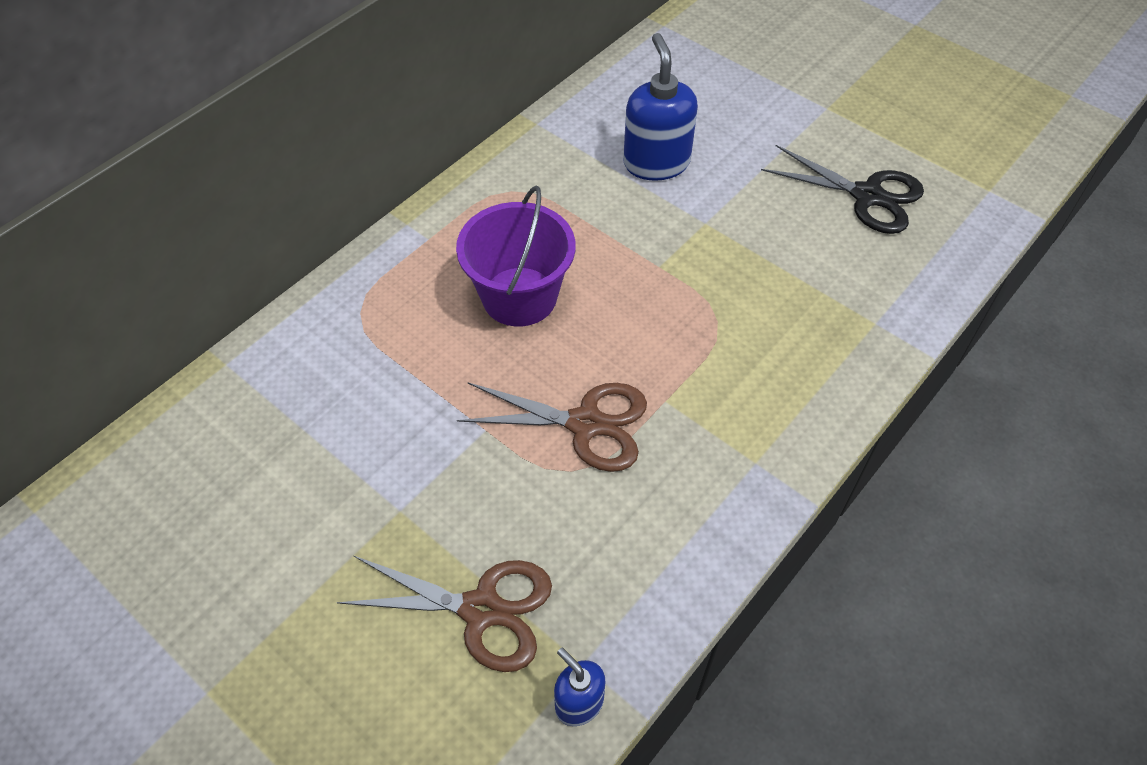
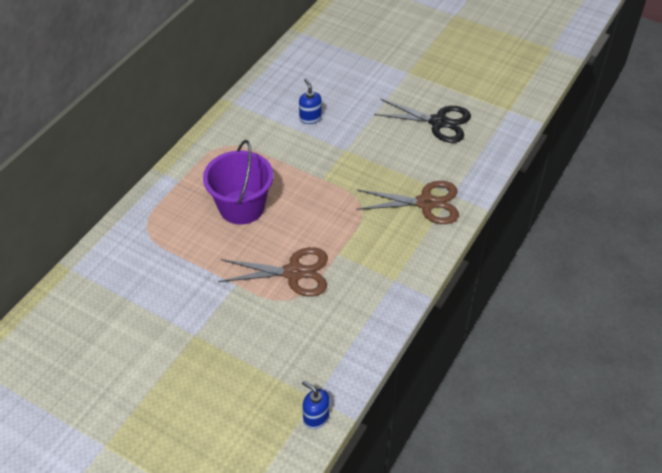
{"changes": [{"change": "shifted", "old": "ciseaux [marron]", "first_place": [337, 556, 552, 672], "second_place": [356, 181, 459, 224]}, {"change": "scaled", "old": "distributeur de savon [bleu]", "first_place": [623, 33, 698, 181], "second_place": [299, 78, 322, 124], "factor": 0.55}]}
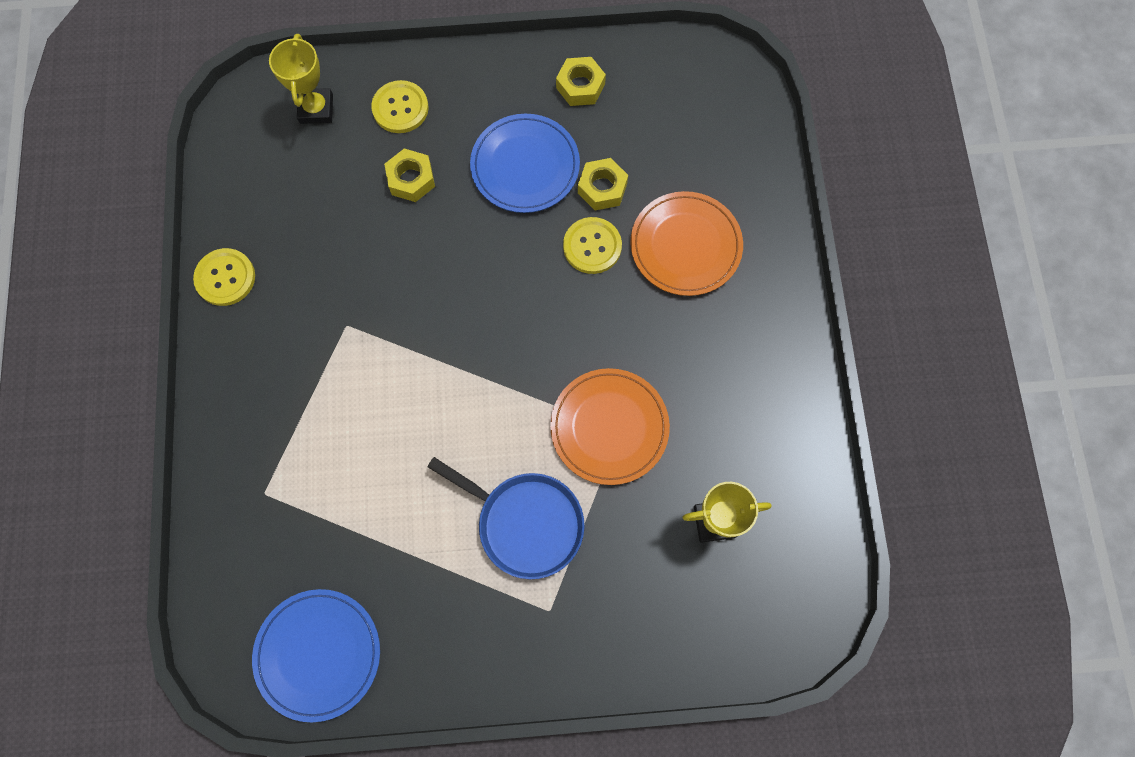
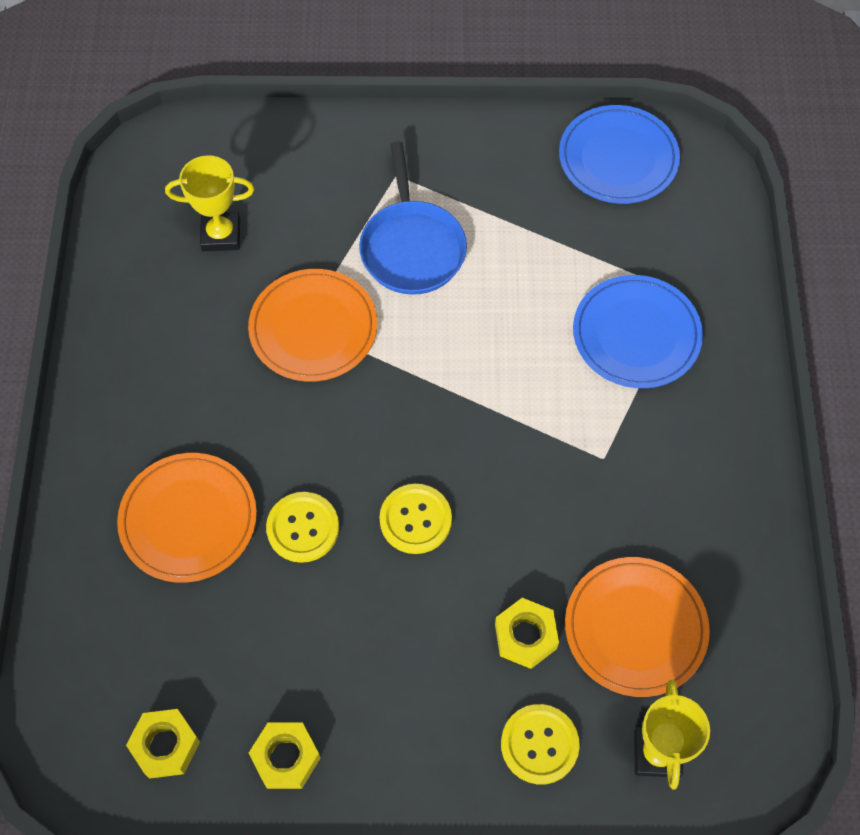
{"changes": [{"change": "shifted", "old": "bouton [jaune]", "first_place": [193, 248, 255, 306], "second_place": [379, 484, 452, 554]}, {"change": "rotated", "old": "poêle [bleu]", "first_place": [427, 457, 585, 579], "second_place": [359, 142, 467, 295], "degrees": -135}, {"change": "shifted", "old": "assiette [bleu]", "first_place": [470, 114, 580, 213], "second_place": [573, 275, 703, 388]}, {"change": "shifted", "old": "écrou [jaune]", "first_place": [578, 158, 628, 210], "second_place": [126, 709, 200, 779]}, {"change": "new", "new": "assiette [orange]", "second_place": [565, 557, 710, 697]}]}
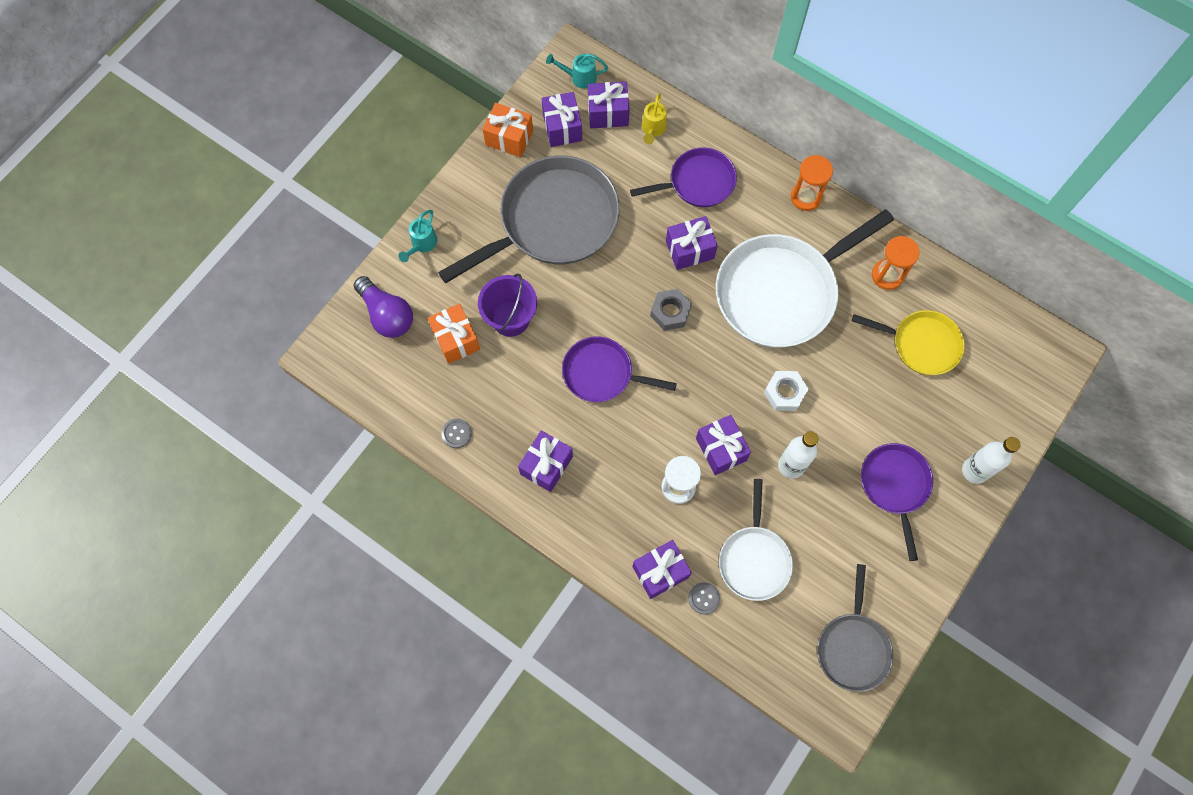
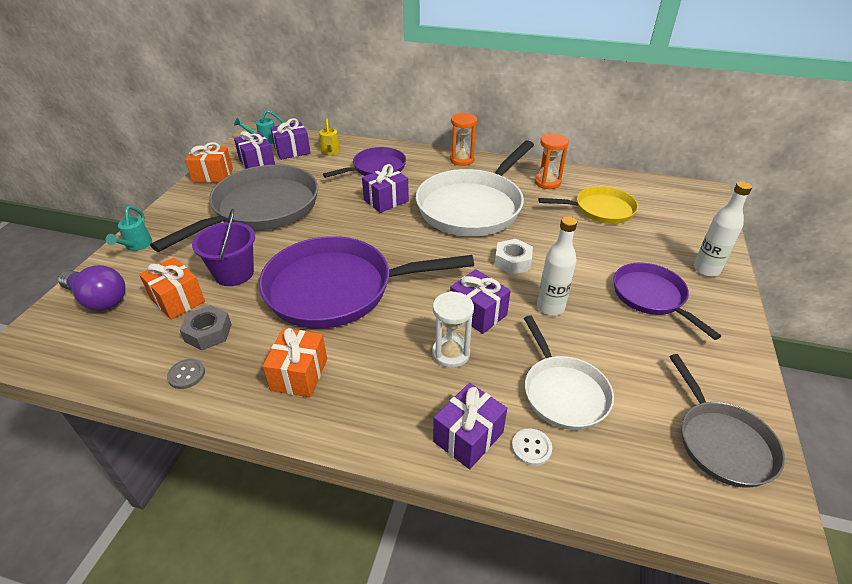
{"changes": [{"change": "repainted", "old": "cadeau [violet]", "new": "cadeau [orange]", "first_place": [518, 430, 573, 492], "second_place": [263, 328, 327, 397]}, {"change": "scaled", "old": "poêle [violet]", "first_place": [562, 336, 677, 402], "second_place": [259, 236, 474, 329], "factor": 1.79}, {"change": "shifted", "old": "écrou [gris]", "first_place": [650, 289, 692, 331], "second_place": [180, 305, 232, 350]}, {"change": "repainted", "old": "bouton [gris]", "new": "bouton [blanc]", "first_place": [688, 582, 720, 614], "second_place": [512, 428, 552, 466]}]}
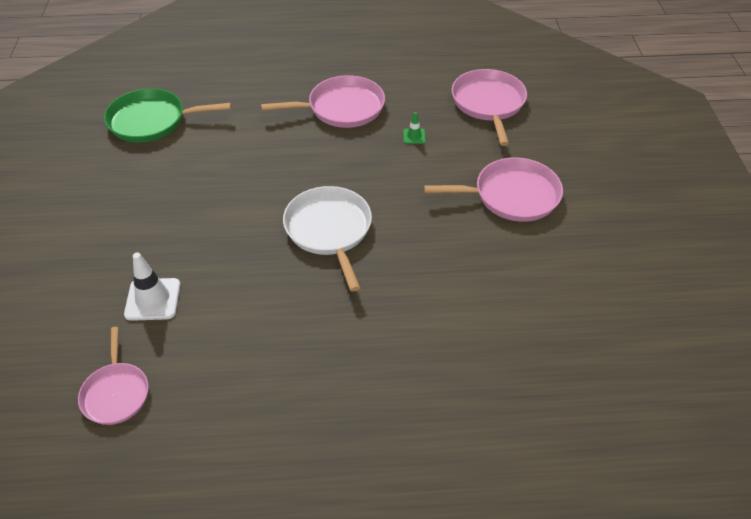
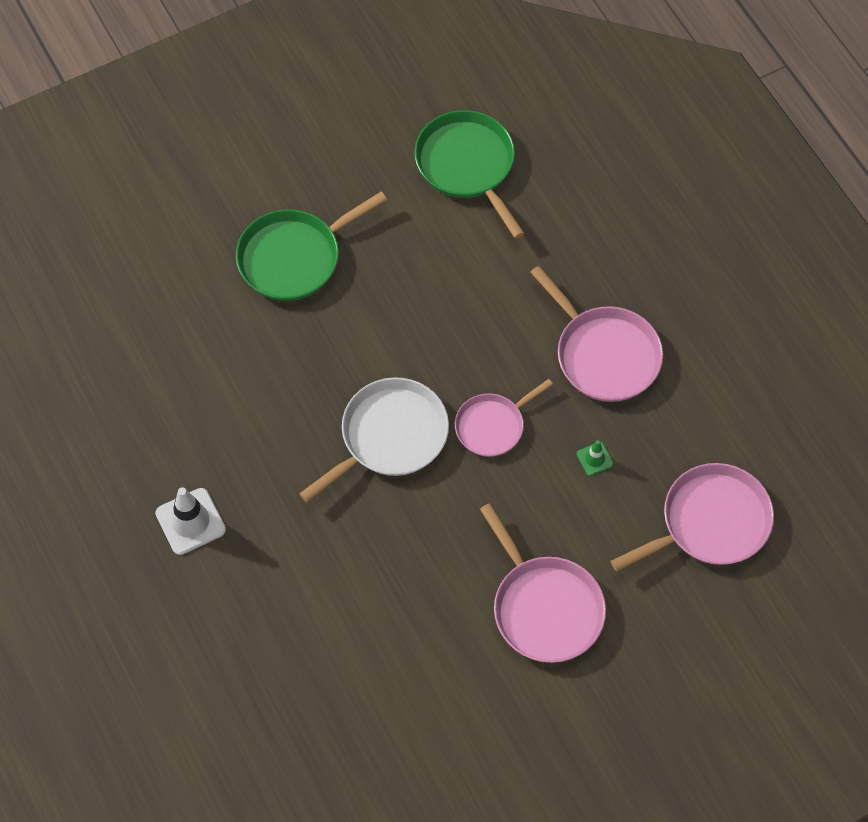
{"changes": [{"change": "shifted", "old": "poêle [rose]", "first_place": [78, 327, 149, 425], "second_place": [455, 379, 553, 457]}, {"change": "shifted", "old": "cône de chantier [blanc]", "first_place": [124, 252, 181, 321], "second_place": [155, 487, 226, 555]}, {"change": "new", "new": "poêle [vert]", "second_place": [236, 191, 387, 301]}]}
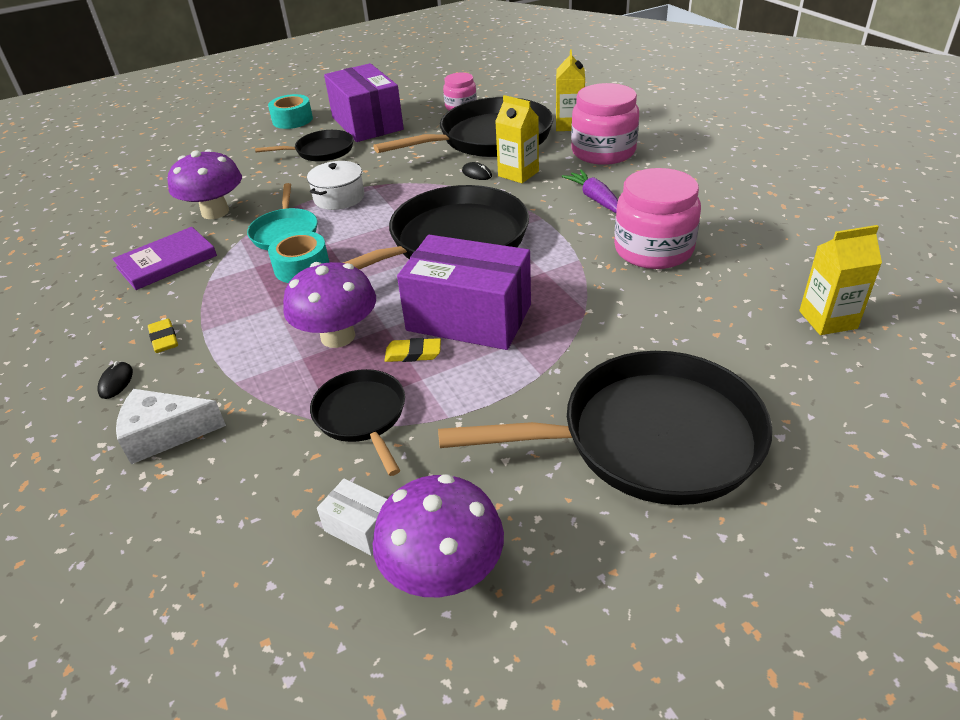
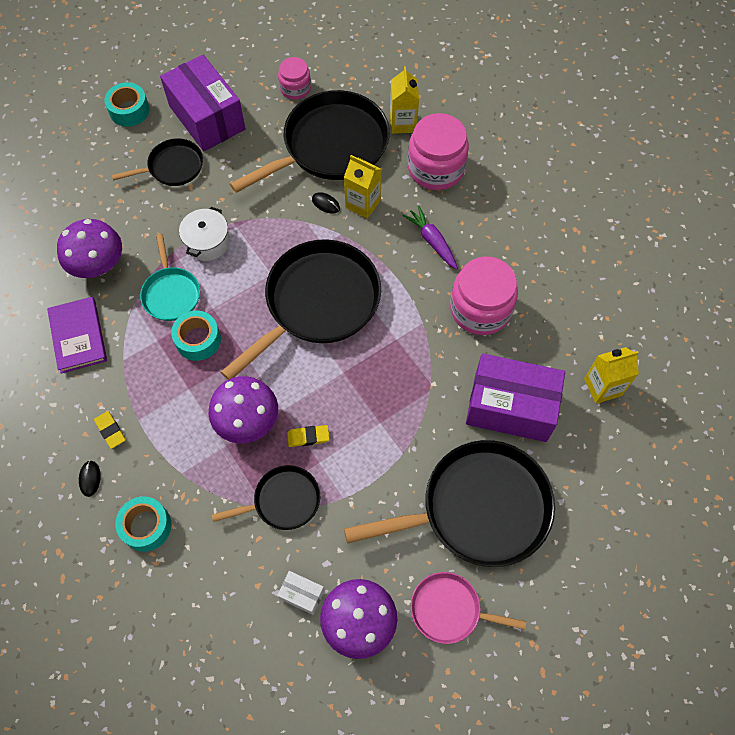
{"changes": [{"change": "rotated", "old": "livre [violet]", "first_place": [112, 227, 217, 290], "second_place": [47, 297, 107, 374], "degrees": -60}, {"change": "swapped", "old": "fromage [blanc]", "new": "ruban adhésif [turquoise]", "first_place": [116, 389, 226, 464], "second_place": [115, 497, 171, 552]}, {"change": "rotated", "old": "poêle [noir]", "first_place": [310, 369, 405, 476], "second_place": [212, 465, 320, 530], "degrees": 105}, {"change": "shifted", "old": "boîte [violet]", "first_place": [397, 235, 531, 350], "second_place": [466, 353, 565, 442]}, {"change": "new", "new": "poêle [rose]", "second_place": [411, 572, 526, 644]}]}
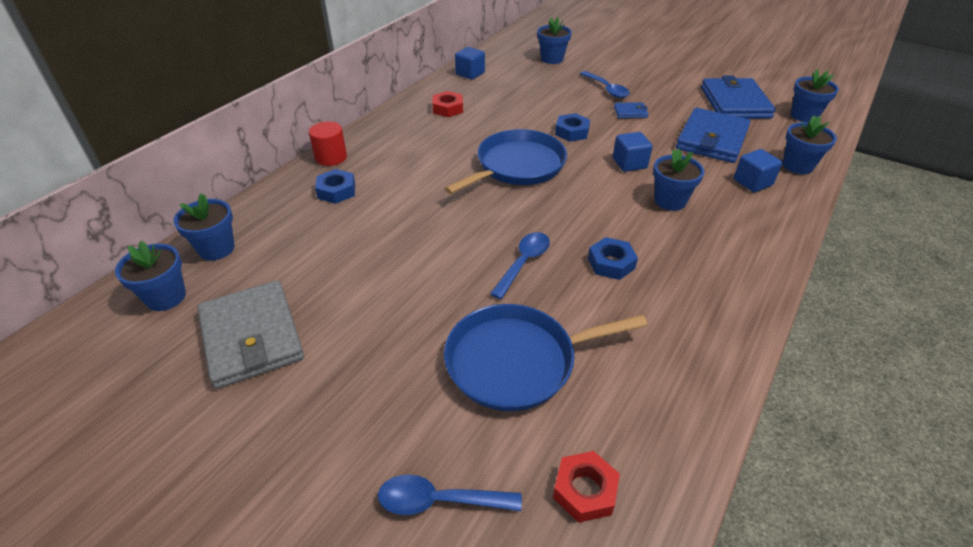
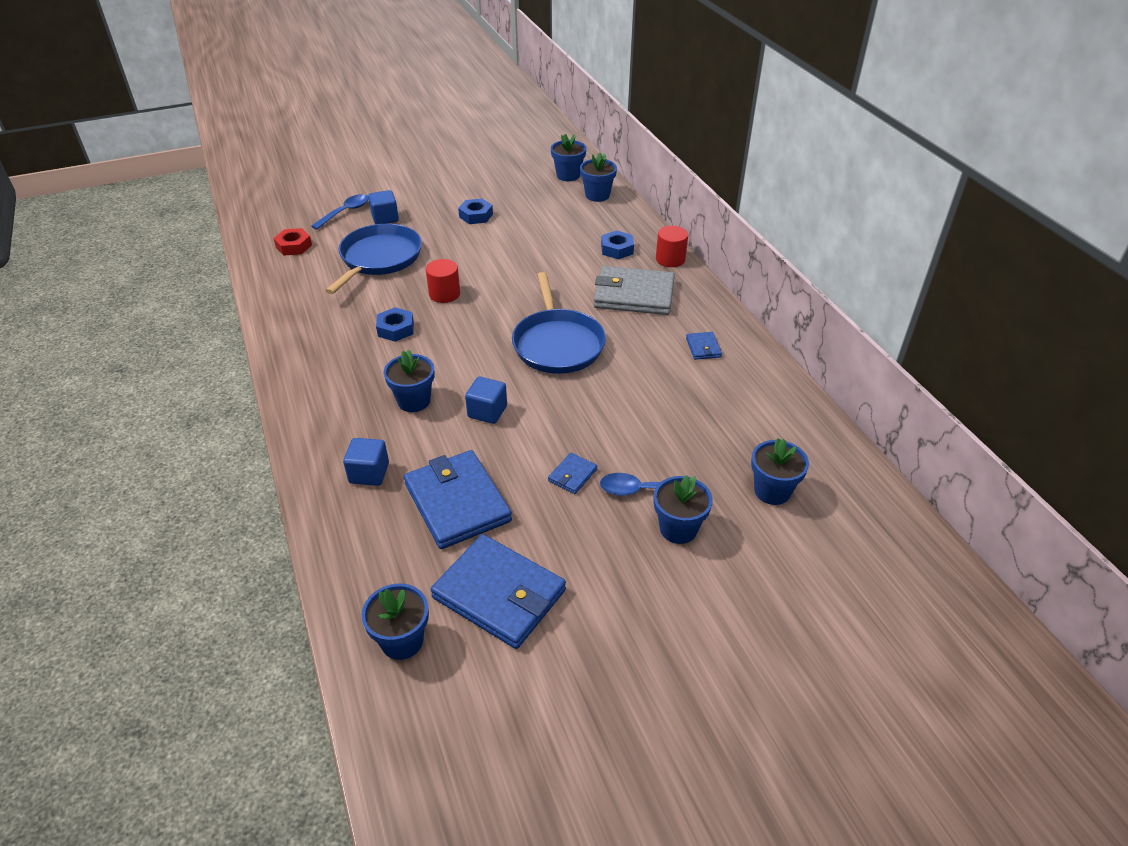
{"changes": [{"change": "shifted", "old": "portefeuille [gris]", "first_place": [198, 280, 304, 389], "second_place": [594, 266, 675, 315]}, {"change": "swapped", "old": "écrou [rouge]", "new": "portefeuille [bleu]", "first_place": [432, 91, 463, 117], "second_place": [686, 332, 722, 360]}, {"change": "shifted", "old": "cube [bleu]", "first_place": [455, 47, 485, 80], "second_place": [368, 190, 399, 224]}, {"change": "swapped", "old": "cuillère [bleu]", "new": "cylindre [rouge]", "first_place": [490, 232, 550, 299], "second_place": [426, 259, 460, 303]}, {"change": "shifted", "old": "écrou [bleu]", "first_place": [555, 113, 590, 142], "second_place": [458, 198, 493, 224]}, {"change": "shifted", "old": "pot de fleurs [bleu]", "first_place": [783, 115, 837, 174], "second_place": [654, 475, 713, 544]}]}
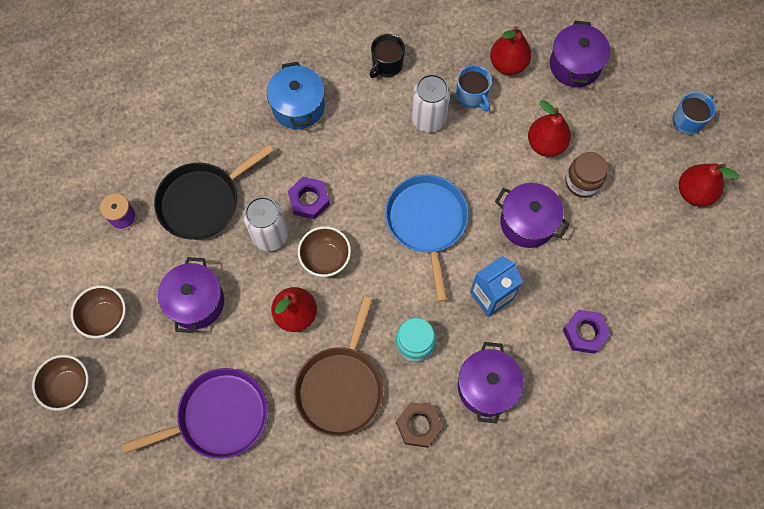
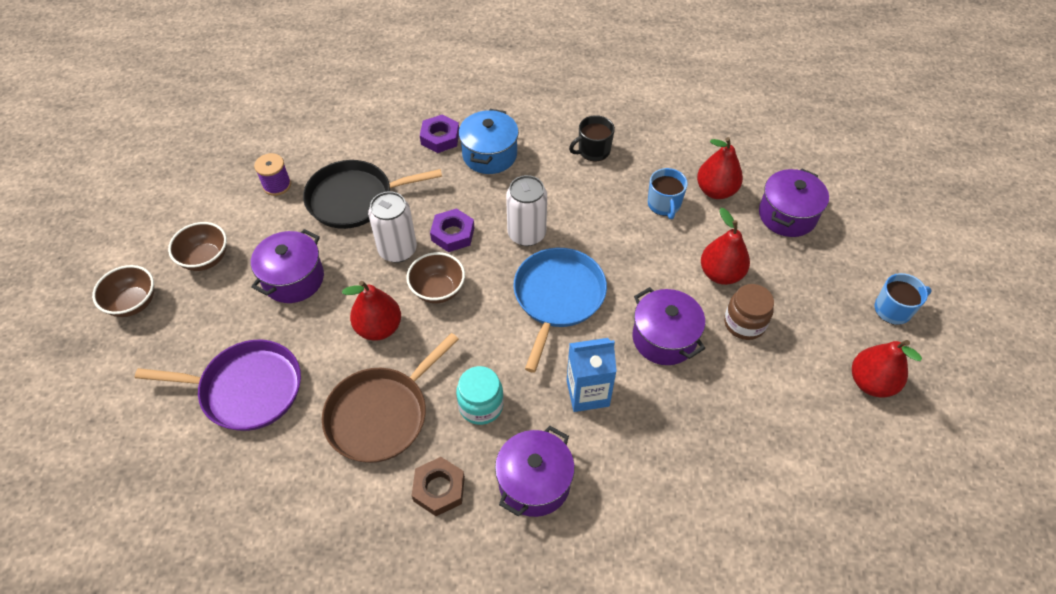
{"changes": [{"change": "shifted", "old": "canette [blanc]", "first_place": [412, 74, 450, 132], "second_place": [506, 175, 547, 246]}, {"change": "shifted", "old": "écrou [violet]", "first_place": [563, 310, 611, 354], "second_place": [420, 115, 459, 153]}]}
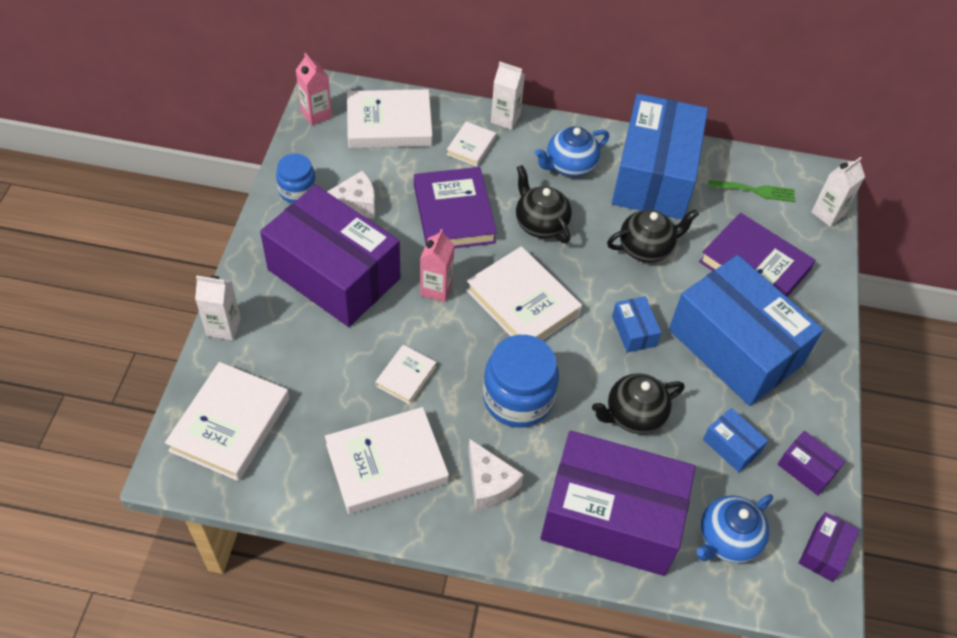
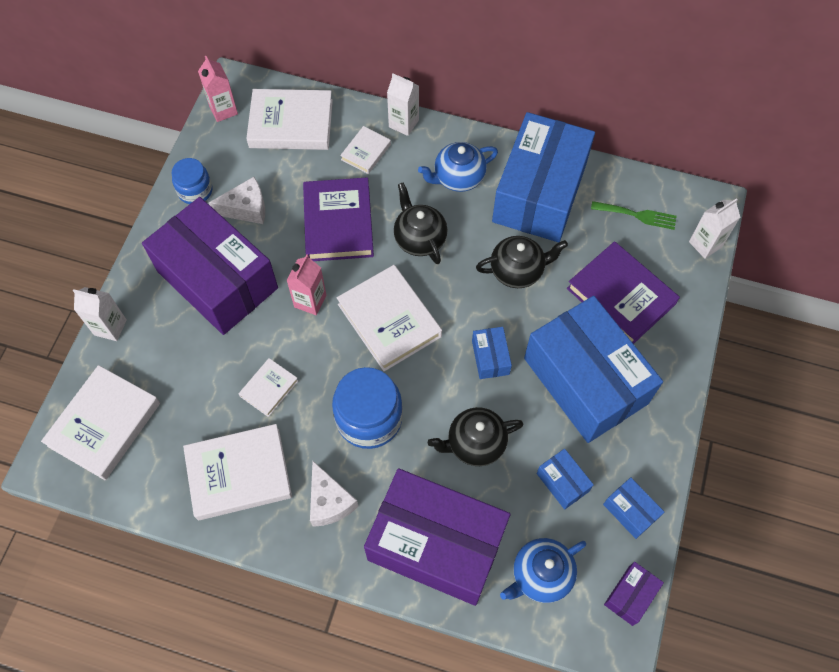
{"changes": [{"change": "repainted", "old": "boîte [violet]", "new": "boîte [bleu]", "first_place": [777, 431, 845, 496], "second_place": [603, 477, 664, 539]}]}
